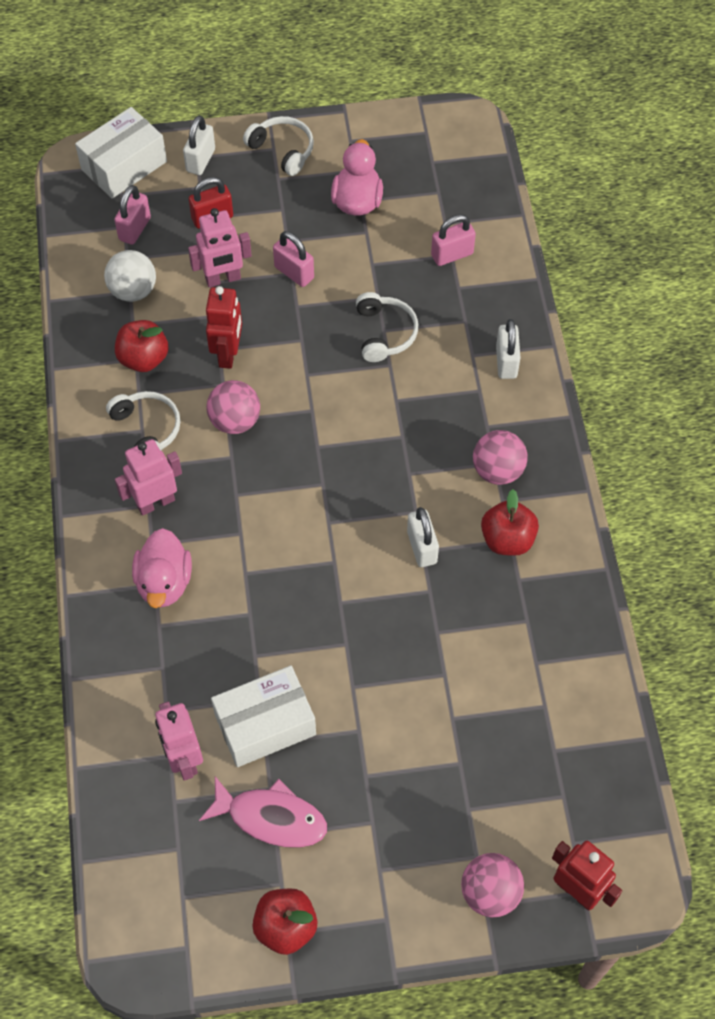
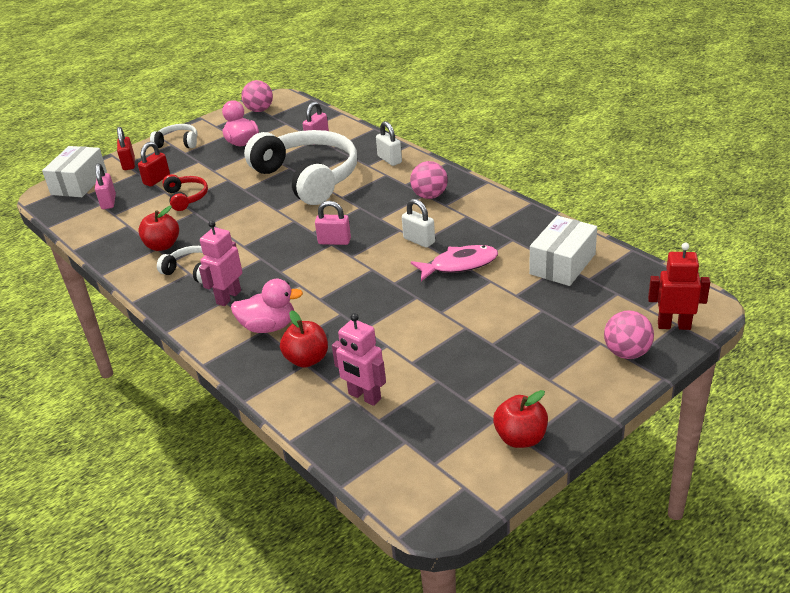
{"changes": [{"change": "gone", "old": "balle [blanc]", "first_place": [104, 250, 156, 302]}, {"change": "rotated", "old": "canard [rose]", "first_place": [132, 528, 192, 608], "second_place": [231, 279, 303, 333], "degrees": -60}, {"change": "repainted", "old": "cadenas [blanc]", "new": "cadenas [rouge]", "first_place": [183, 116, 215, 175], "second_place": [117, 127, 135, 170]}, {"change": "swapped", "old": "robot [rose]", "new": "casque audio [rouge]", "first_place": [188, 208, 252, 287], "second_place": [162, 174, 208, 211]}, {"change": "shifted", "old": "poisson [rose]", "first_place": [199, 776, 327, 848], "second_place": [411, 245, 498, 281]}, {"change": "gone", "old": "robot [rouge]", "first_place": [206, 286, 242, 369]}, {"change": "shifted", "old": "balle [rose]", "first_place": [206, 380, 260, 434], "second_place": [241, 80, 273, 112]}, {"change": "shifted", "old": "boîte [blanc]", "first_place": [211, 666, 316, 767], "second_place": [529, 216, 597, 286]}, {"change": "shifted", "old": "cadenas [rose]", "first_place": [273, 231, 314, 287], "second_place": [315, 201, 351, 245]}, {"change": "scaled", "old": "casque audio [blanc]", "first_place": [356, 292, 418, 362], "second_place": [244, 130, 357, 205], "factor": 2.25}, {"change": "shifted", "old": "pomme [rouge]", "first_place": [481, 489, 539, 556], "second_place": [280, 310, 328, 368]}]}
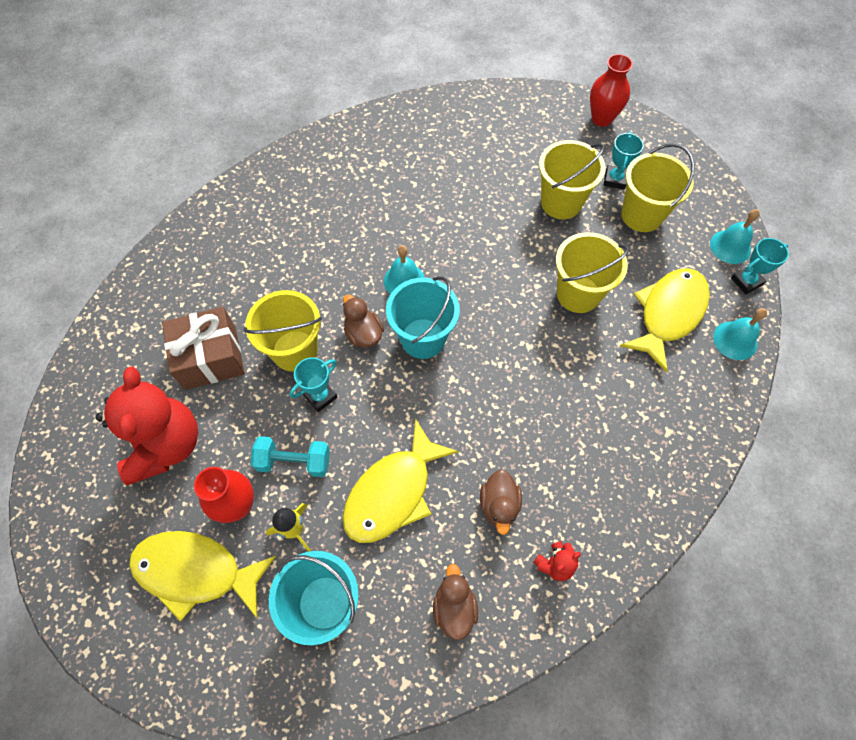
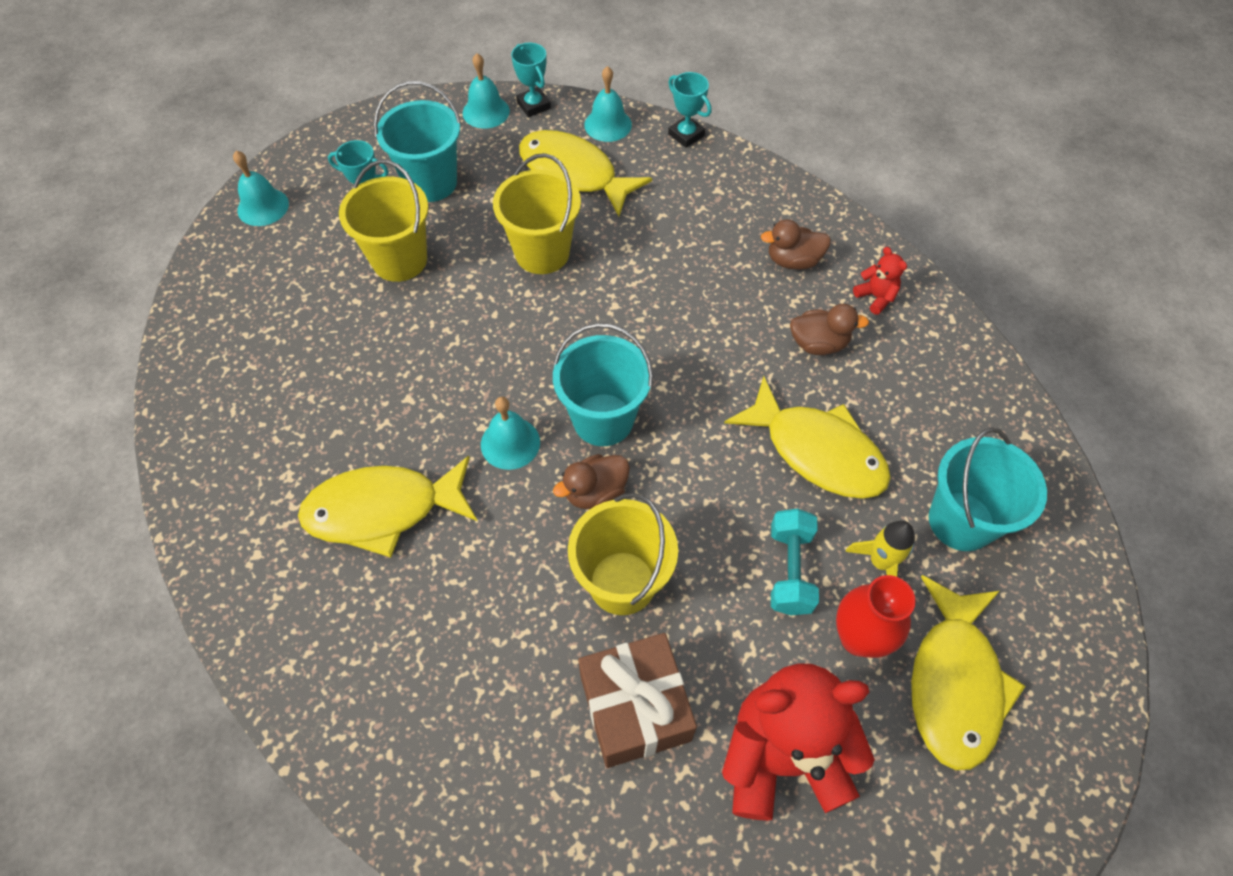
{"changes": [{"change": "shifted", "old": "trophée [turquoise]", "first_place": [290, 357, 337, 412], "second_place": [668, 72, 712, 148]}, {"change": "shifted", "old": "canard [marron]", "first_place": [433, 564, 478, 640], "second_place": [761, 219, 831, 269]}, {"change": "swapped", "old": "vase [rouge]", "new": "cloche [turquoise]", "first_place": [590, 54, 633, 127], "second_place": [233, 151, 289, 226]}, {"change": "repainted", "old": "seau [jaune]", "new": "seau [turquoise]", "first_place": [621, 143, 695, 232], "second_place": [374, 81, 462, 202]}, {"change": "new", "new": "poisson [jaune]", "second_place": [298, 456, 477, 558]}]}
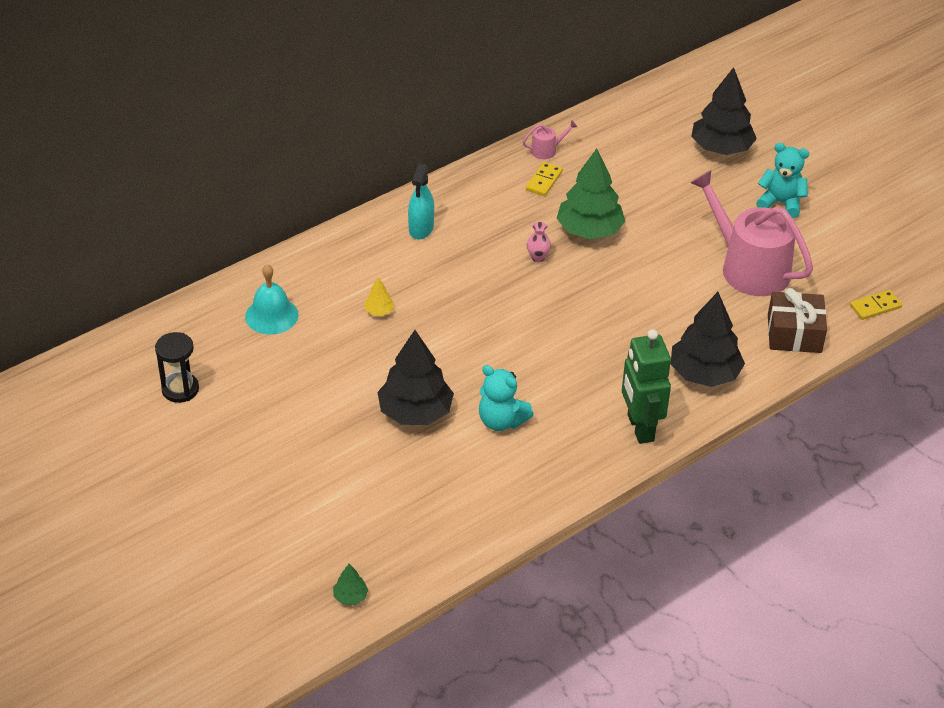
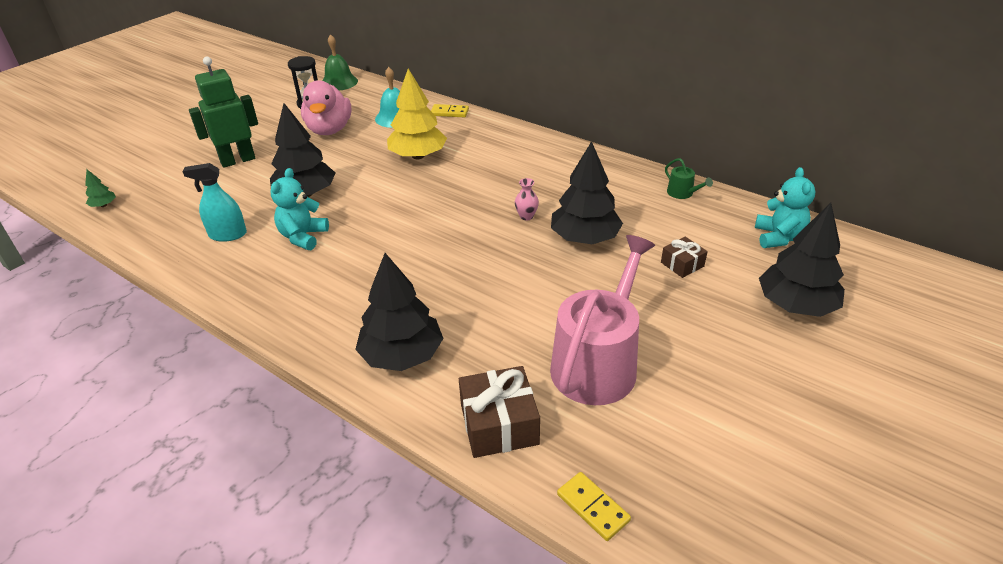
{"changes": [{"change": "scaled", "old": "arbre [jaune]", "first_place": [365, 277, 395, 316], "second_place": [387, 68, 447, 159], "factor": 2.36}, {"change": "shifted", "old": "vaporisateur [turquoise]", "first_place": [408, 164, 434, 239], "second_place": [182, 163, 247, 242]}, {"change": "repainted", "old": "arrosoir [rose]", "new": "arrosoir [vert]", "first_place": [523, 120, 577, 159], "second_place": [665, 158, 713, 199]}, {"change": "shifted", "old": "domino [jaune]", "first_place": [526, 162, 563, 196], "second_place": [431, 104, 469, 117]}, {"change": "repainted", "old": "arbre [vert]", "new": "arbre [noir]", "first_place": [556, 148, 625, 239], "second_place": [551, 141, 623, 244]}, {"change": "shifted", "old": "robot [vert]", "first_place": [622, 329, 671, 444], "second_place": [189, 57, 258, 167]}, {"change": "shifted", "old": "ours en peluche [turquoise]", "first_place": [756, 143, 809, 218], "second_place": [755, 167, 815, 248]}, {"change": "new", "new": "canard [rose]", "second_place": [301, 80, 351, 135]}, {"change": "new", "new": "cloche [vert]", "second_place": [322, 34, 358, 91]}, {"change": "new", "new": "cadeau [marron]", "second_place": [661, 237, 708, 278]}]}
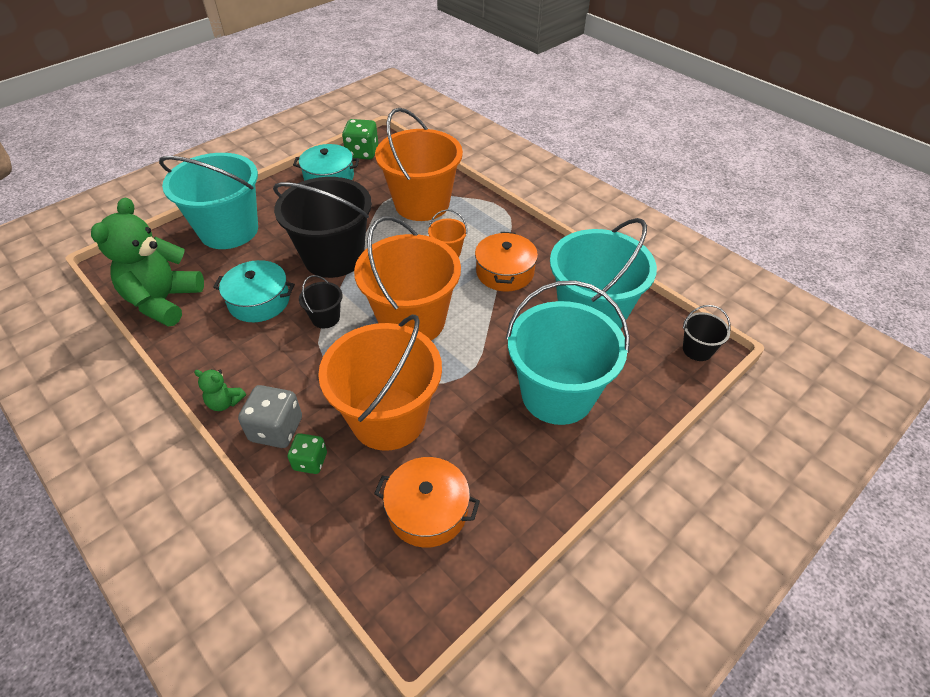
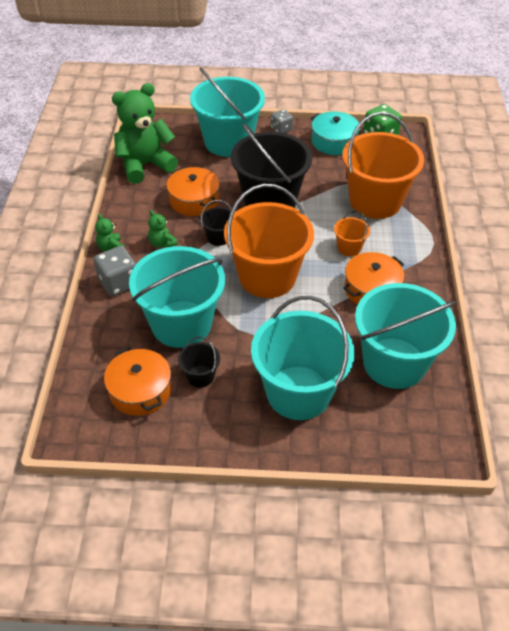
{"changes": [{"change": "repainted", "old": "marmite [turquoise]", "new": "marmite [orange]", "first_place": [213, 260, 295, 322], "second_place": [167, 167, 220, 216]}, {"change": "gone", "old": "dé [vert]", "first_place": [287, 433, 327, 474]}, {"change": "repainted", "old": "seau [orange]", "new": "seau [turquoise]", "first_place": [318, 315, 442, 451], "second_place": [129, 246, 225, 348]}, {"change": "shifted", "old": "seau [noir]", "first_place": [683, 305, 731, 361], "second_place": [178, 337, 220, 388]}, {"change": "new", "new": "ours en peluche [vert]", "second_place": [148, 210, 177, 248]}, {"change": "new", "new": "dé [gris]", "second_place": [271, 109, 293, 133]}]}
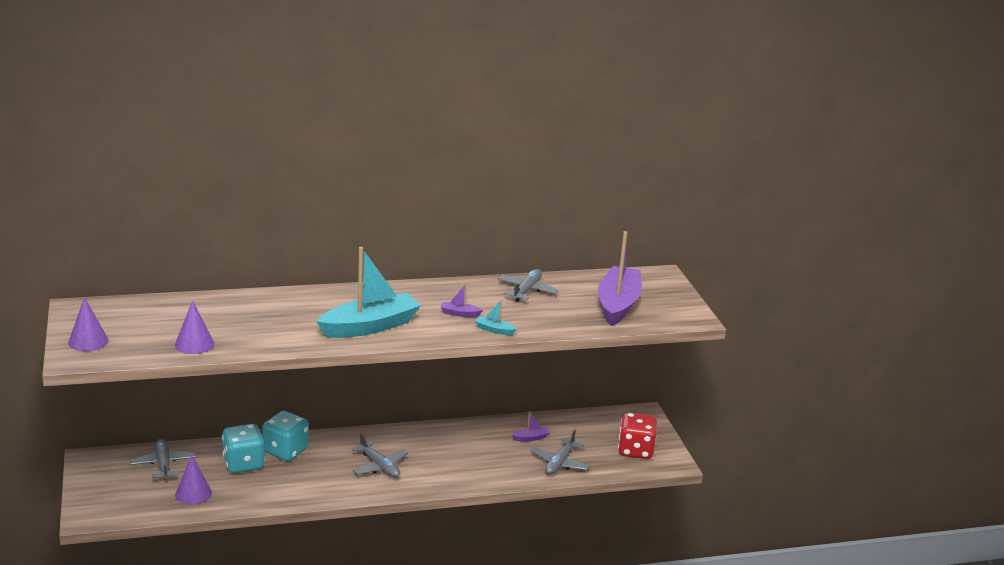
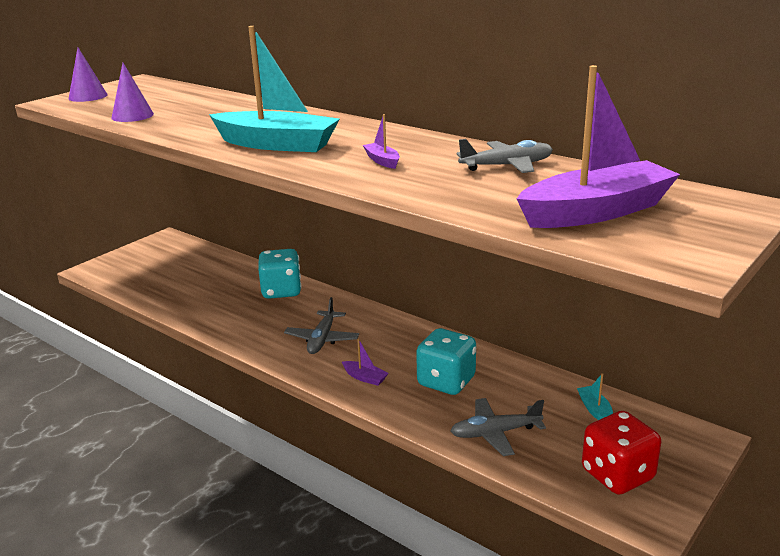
{"changes": [{"change": "gone", "old": "avion [gris]", "first_place": [130, 439, 196, 480]}, {"change": "gone", "old": "cône [violet]", "first_place": [175, 455, 212, 505]}, {"change": "shifted", "old": "dé [turquoise]", "first_place": [222, 424, 265, 473], "second_place": [416, 328, 476, 395]}, {"change": "shifted", "old": "bateau [turquoise]", "first_place": [475, 299, 517, 335], "second_place": [577, 373, 613, 420]}, {"change": "shifted", "old": "bateau [violet]", "first_place": [512, 411, 550, 442], "second_place": [342, 339, 389, 386]}]}
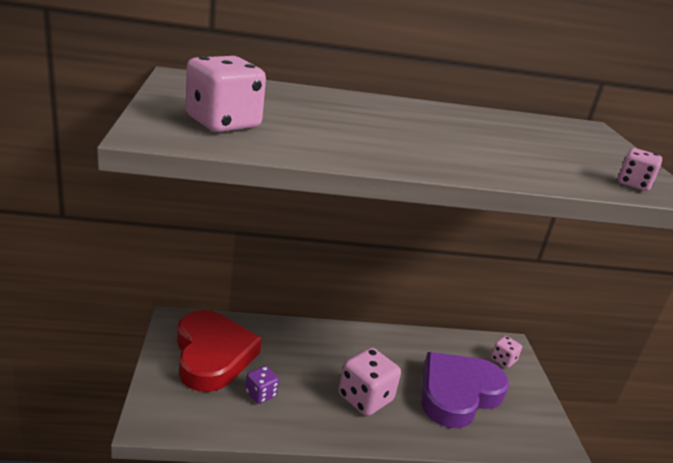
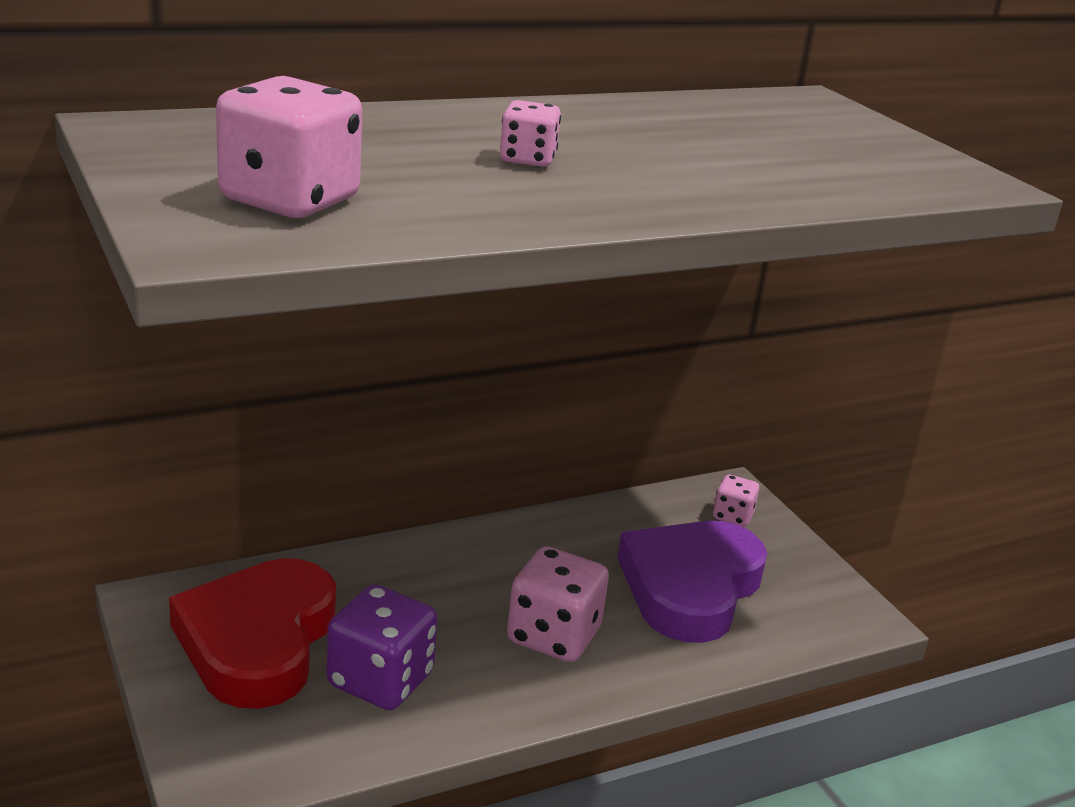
{"changes": [{"change": "rotated", "old": "cœur [rouge]", "first_place": [177, 310, 262, 392], "second_place": [169, 558, 336, 709], "degrees": -135}, {"change": "scaled", "old": "dé [violet]", "first_place": [245, 366, 279, 404], "second_place": [327, 584, 438, 710], "factor": 1.82}, {"change": "shifted", "old": "dé [rose]", "first_place": [618, 148, 662, 191], "second_place": [500, 100, 561, 167]}]}
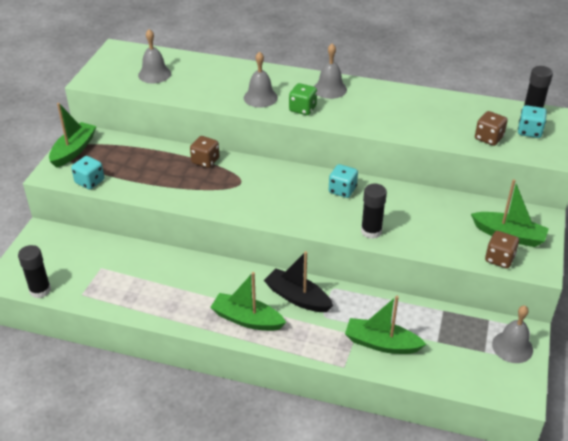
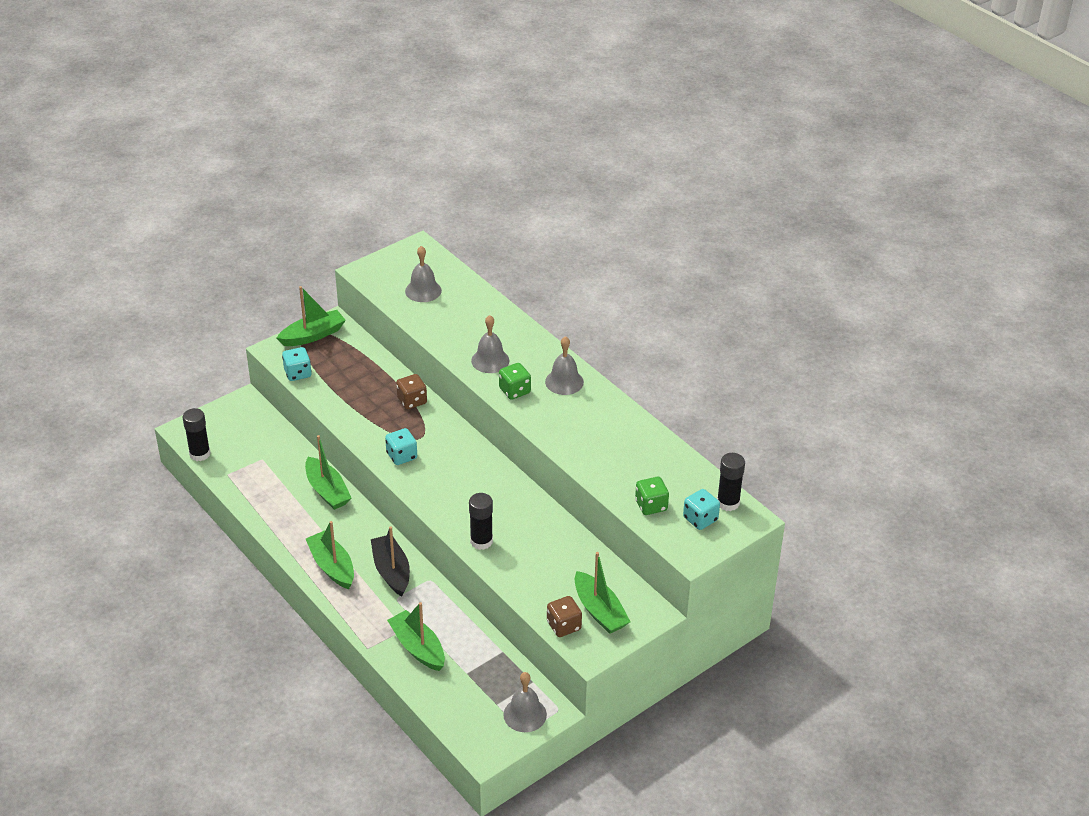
{"changes": [{"change": "shifted", "old": "dé [turquoise]", "first_place": [329, 164, 358, 198], "second_place": [385, 428, 417, 465]}, {"change": "repainted", "old": "dé [marron]", "new": "dé [vert]", "first_place": [475, 111, 508, 146], "second_place": [635, 477, 669, 515]}, {"change": "new", "new": "bateau [vert]", "second_place": [305, 435, 351, 510]}]}
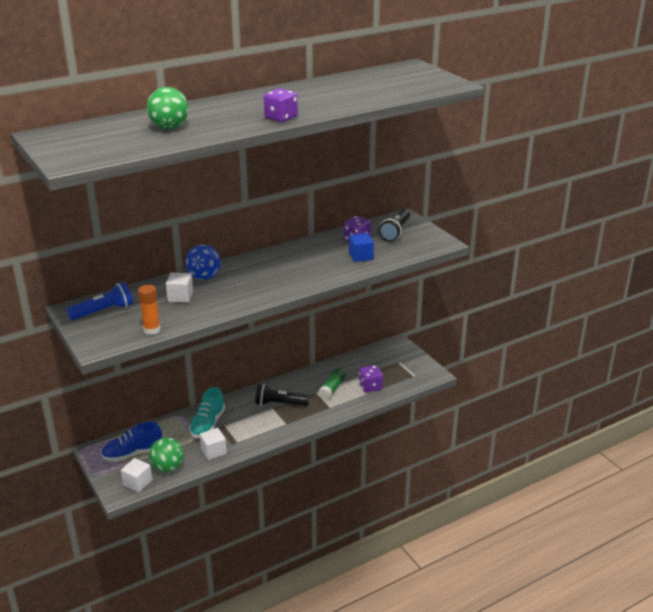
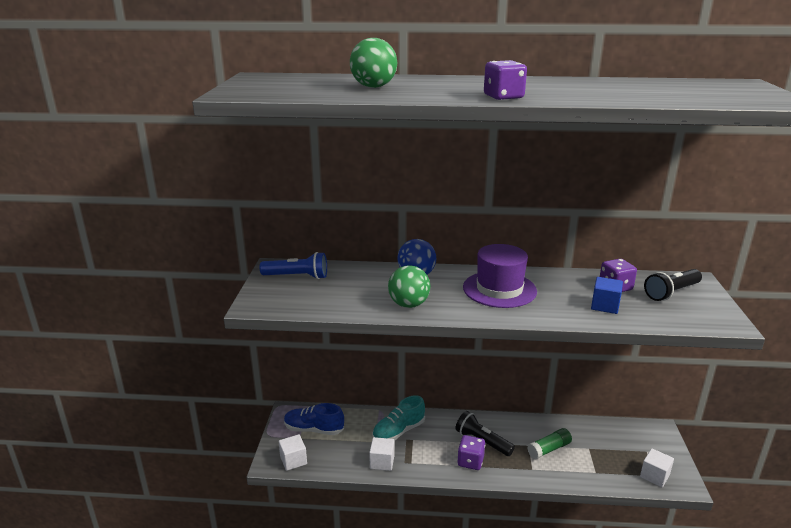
{"changes": [{"change": "gone", "old": "bâton de colle [orange]", "first_place": [138, 285, 160, 335]}, {"change": "shifted", "old": "balle [vert]", "first_place": [149, 437, 184, 472], "second_place": [388, 265, 430, 308]}, {"change": "shifted", "old": "cube [blanc]", "first_place": [166, 273, 193, 303], "second_place": [640, 448, 674, 487]}, {"change": "shifted", "old": "dé [violet]", "first_place": [359, 365, 383, 393], "second_place": [457, 435, 485, 470]}, {"change": "new", "new": "chapeau [violet]", "second_place": [463, 244, 537, 308]}]}
